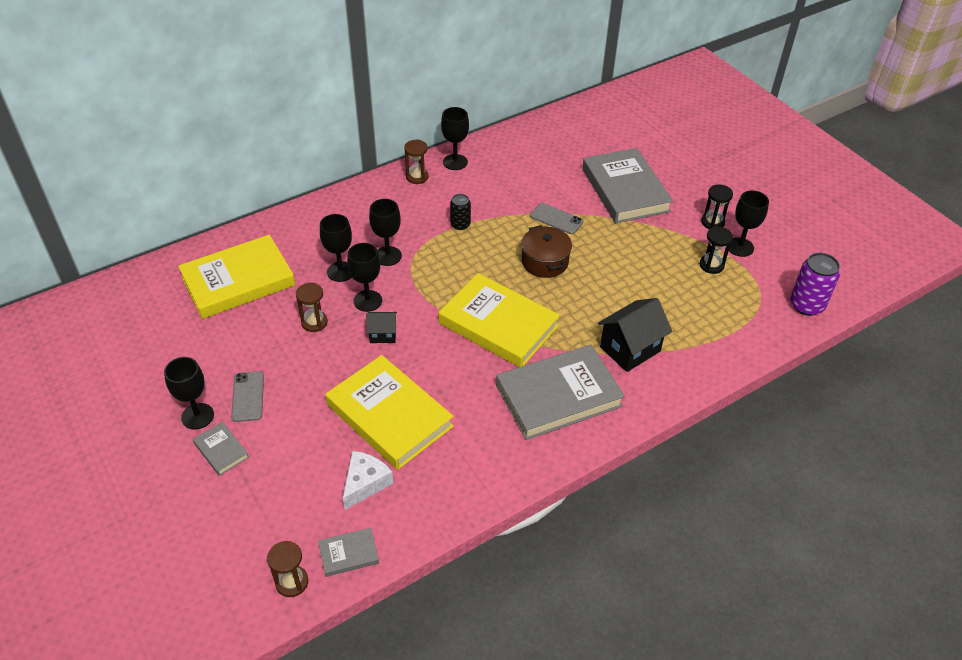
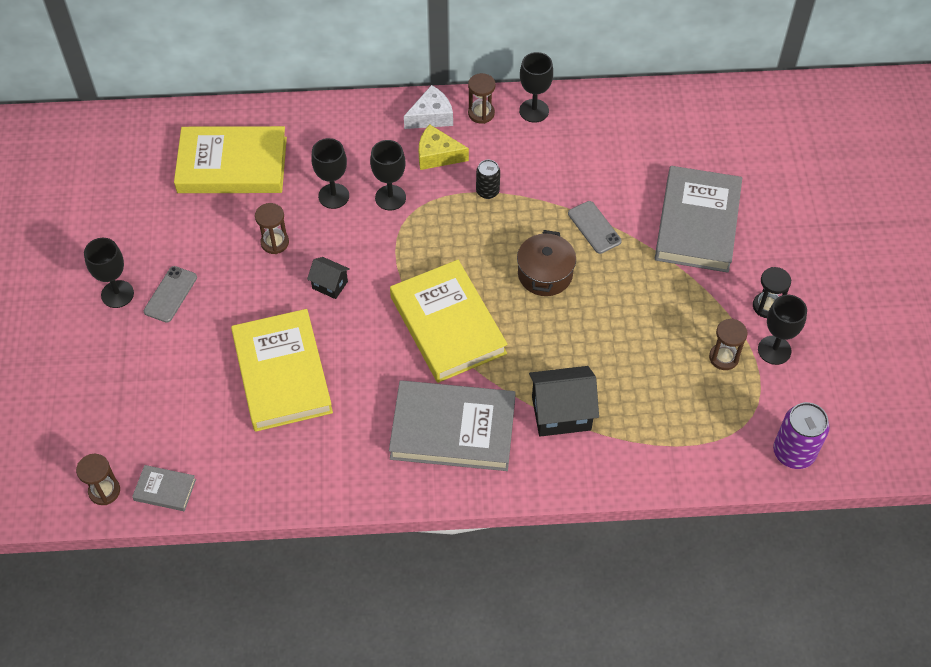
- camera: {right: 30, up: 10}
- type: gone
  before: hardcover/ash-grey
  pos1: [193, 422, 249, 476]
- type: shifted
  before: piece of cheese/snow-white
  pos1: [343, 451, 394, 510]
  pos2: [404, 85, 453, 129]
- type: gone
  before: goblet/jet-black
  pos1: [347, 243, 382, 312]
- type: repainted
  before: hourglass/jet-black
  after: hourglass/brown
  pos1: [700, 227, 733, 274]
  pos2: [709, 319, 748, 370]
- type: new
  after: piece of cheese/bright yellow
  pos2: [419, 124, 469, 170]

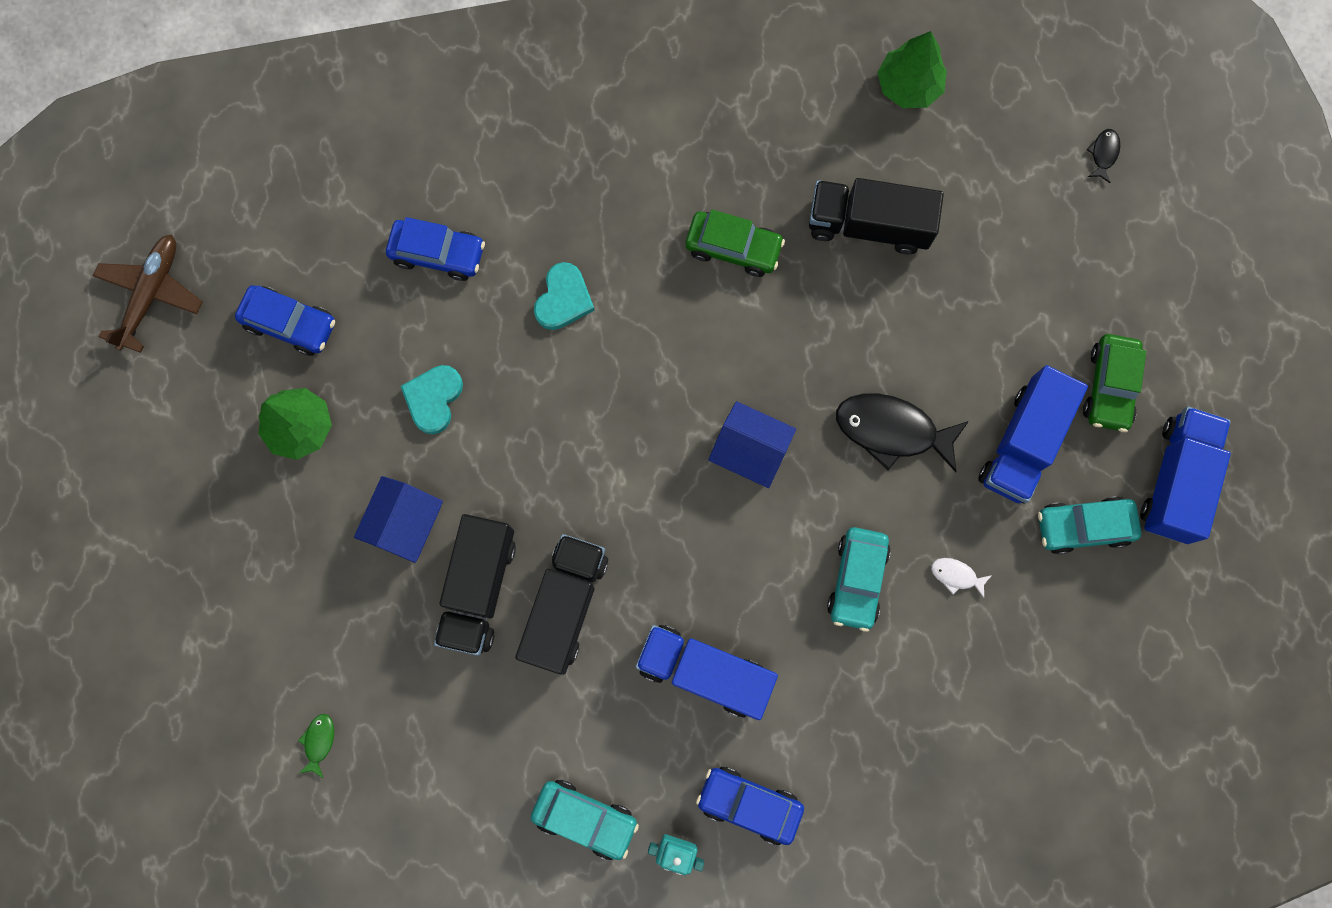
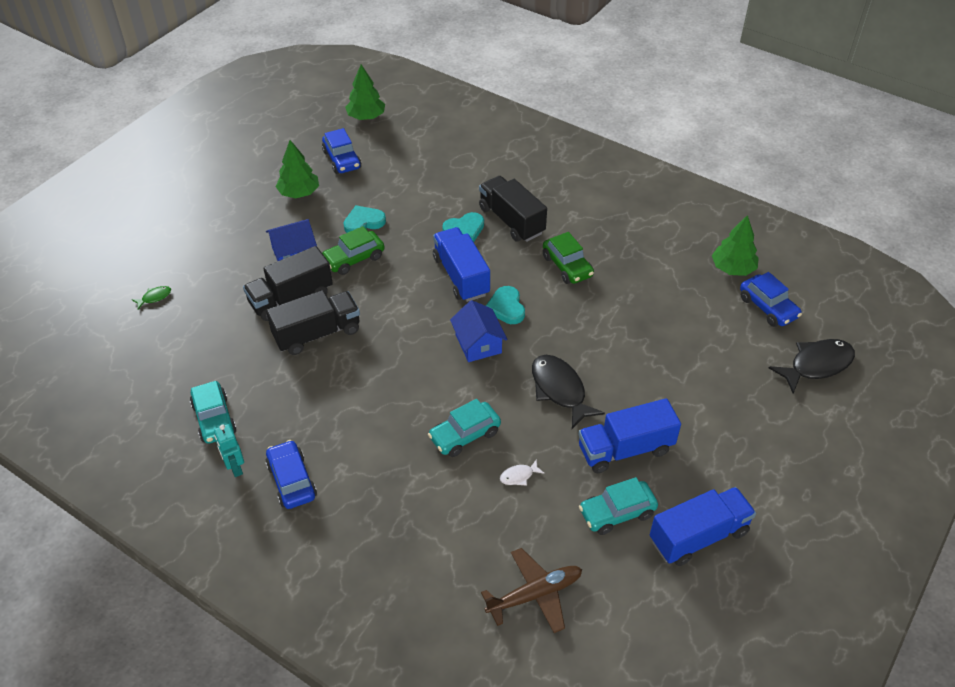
- camera: {right: 45, up: -30}
- type: shifted
  before: plane/brown
  pos1: [93, 235, 202, 353]
  pos2: [481, 548, 582, 633]
- type: shifted
  before: toy car/blue
  pos1: [386, 217, 485, 281]
  pos2: [740, 272, 802, 327]
- type: shifted
  before: truck/blue
  pos1: [636, 625, 778, 720]
  pos2: [433, 227, 490, 302]
- type: shifted
  before: truck/jet-black
  pos1: [809, 178, 944, 254]
  pos2: [479, 176, 547, 242]
- type: rotated
  before: fish figure/snow-white
  pos1: [931, 558, 992, 598]
  pos2: [500, 459, 544, 486]
  turn: -90
- type: rotated
  before: toy car/aqua
  pos1: [1038, 496, 1141, 554]
  pos2: [579, 477, 658, 535]
  turn: -60
- type: shifted
  before: toy car/emerald
  pos1: [1083, 334, 1146, 432]
  pos2: [322, 226, 385, 275]
- type: scaled
  before: fish figure/jet-black
  pos1: [1087, 129, 1120, 183]
  pos2: [769, 339, 855, 393]
  scale: 2.22
- type: new
  after: tree/emerald
  pos2: [345, 64, 385, 120]
- type: new
  after: heart shape/aqua
  pos2: [486, 286, 525, 324]

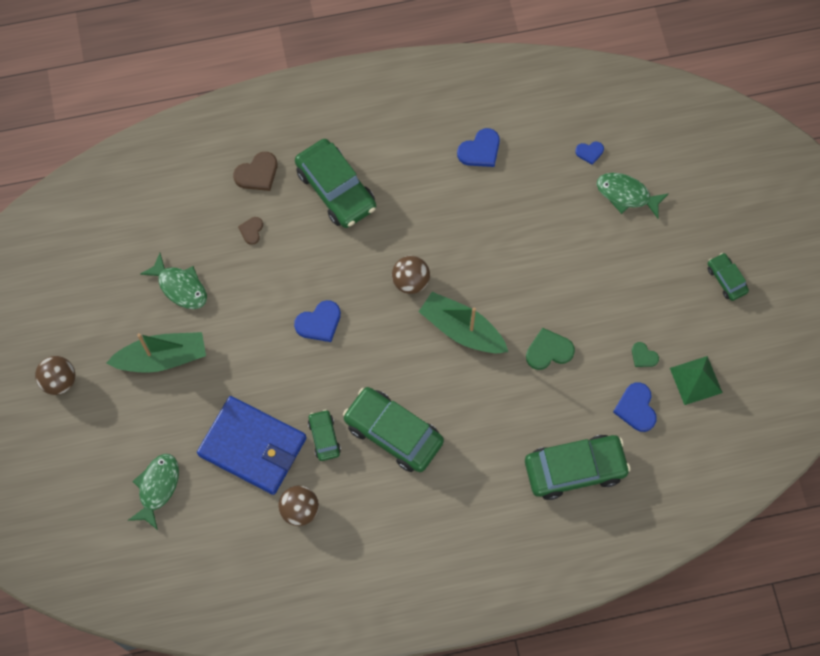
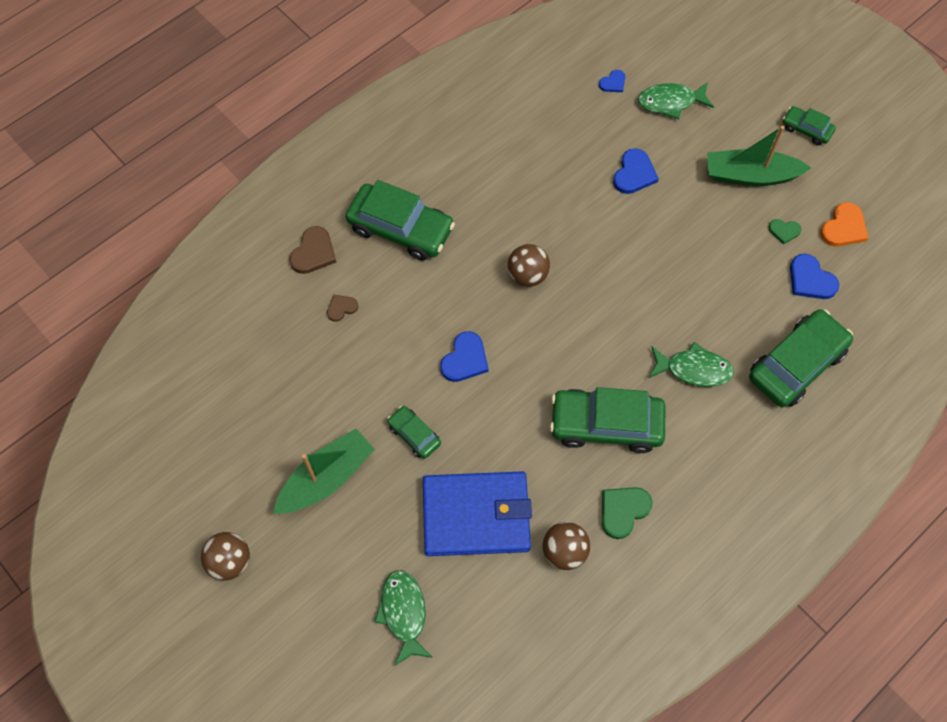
- camera: {right: -30, up: -5}
- type: shifted
  before: fish figure/emerald
  pos1: [140, 253, 207, 309]
  pos2: [649, 342, 734, 387]
- type: rotated
  before: heart shape/brown
  pos1: [238, 217, 263, 245]
  pos2: [327, 295, 358, 322]
  turn: 75
- type: shifted
  before: toy car/emerald
  pos1: [308, 410, 341, 461]
  pos2: [387, 406, 441, 459]
- type: shifted
  before: toy boat/emerald
  pos1: [418, 292, 508, 353]
  pos2: [707, 126, 811, 186]
- type: shifted
  before: heart shape/blue
  pos1: [457, 128, 500, 167]
  pos2: [613, 148, 659, 194]
- type: shifted
  before: heart shape/emerald
  pos1: [526, 328, 575, 370]
  pos2: [602, 487, 653, 539]
- type: swapped
  before: pyramid/emerald
  after: heart shape/orange
  pos1: [670, 356, 723, 405]
  pos2: [820, 202, 868, 247]

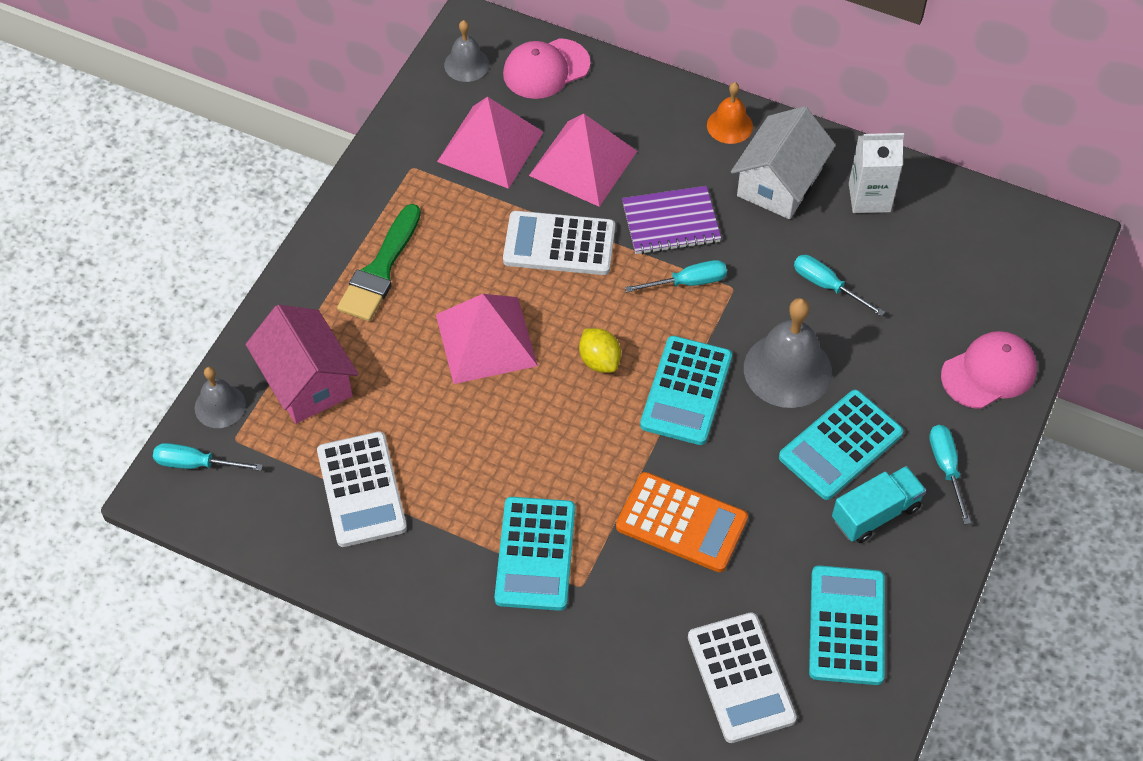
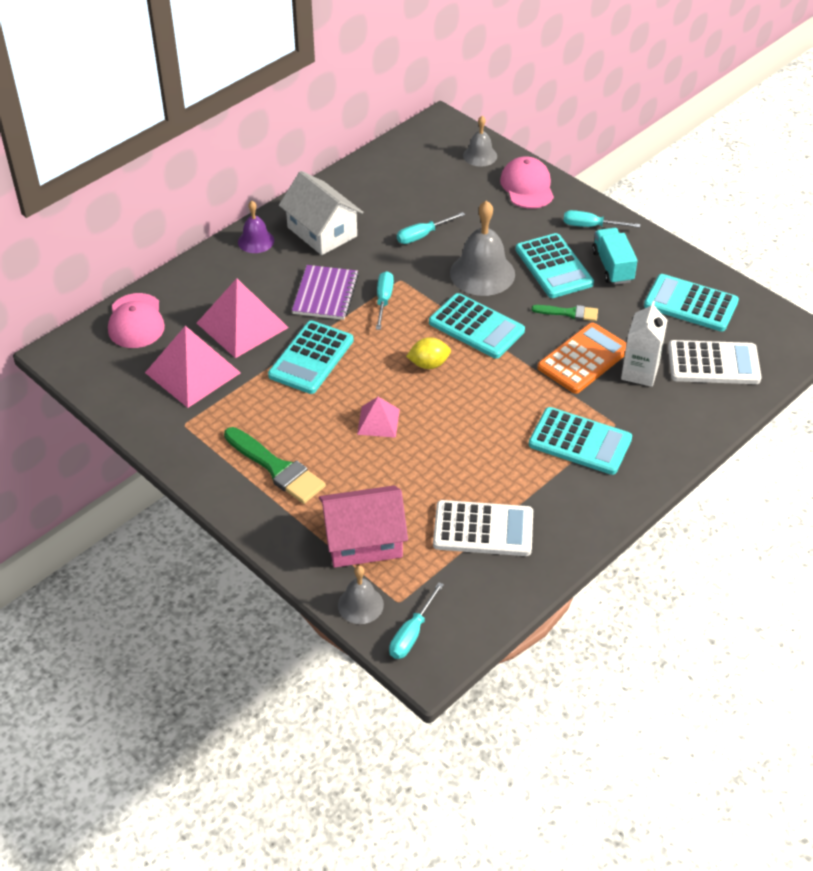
- camera: {right: -70, up: -10}
- type: scaled
  before: pyramid/pink
  pos1: [436, 294, 538, 384]
  pos2: [357, 397, 400, 438]
  scale: 0.55
- type: shifted
  before: school bell/ash-grey
  pos1: [444, 20, 489, 82]
  pos2: [463, 116, 497, 167]
- type: repainted
  before: pocket calculator/snow-white
  after: pocket calculator/aqua
  pos1: [503, 211, 615, 275]
  pos2: [268, 320, 354, 394]
- type: repainted
  before: school bell/orange
  after: school bell/royal purple
  pos1: [707, 82, 753, 144]
  pos2: [238, 201, 274, 253]
- type: shifted
  before: milk carton/snow-white
  pos1: [849, 133, 904, 213]
  pos2: [621, 301, 668, 387]
- type: new
  after: brush/emerald
  pos2: [531, 305, 598, 321]

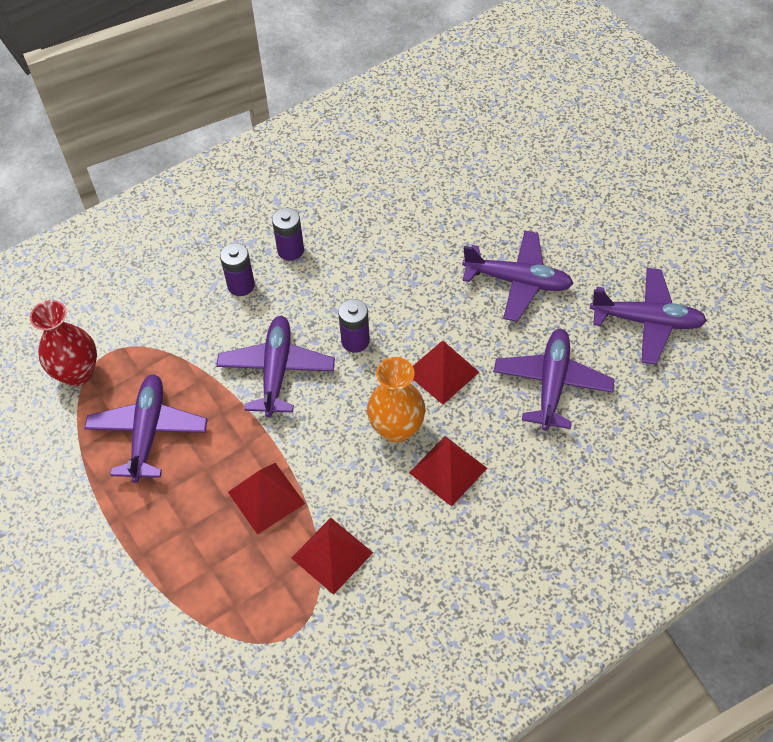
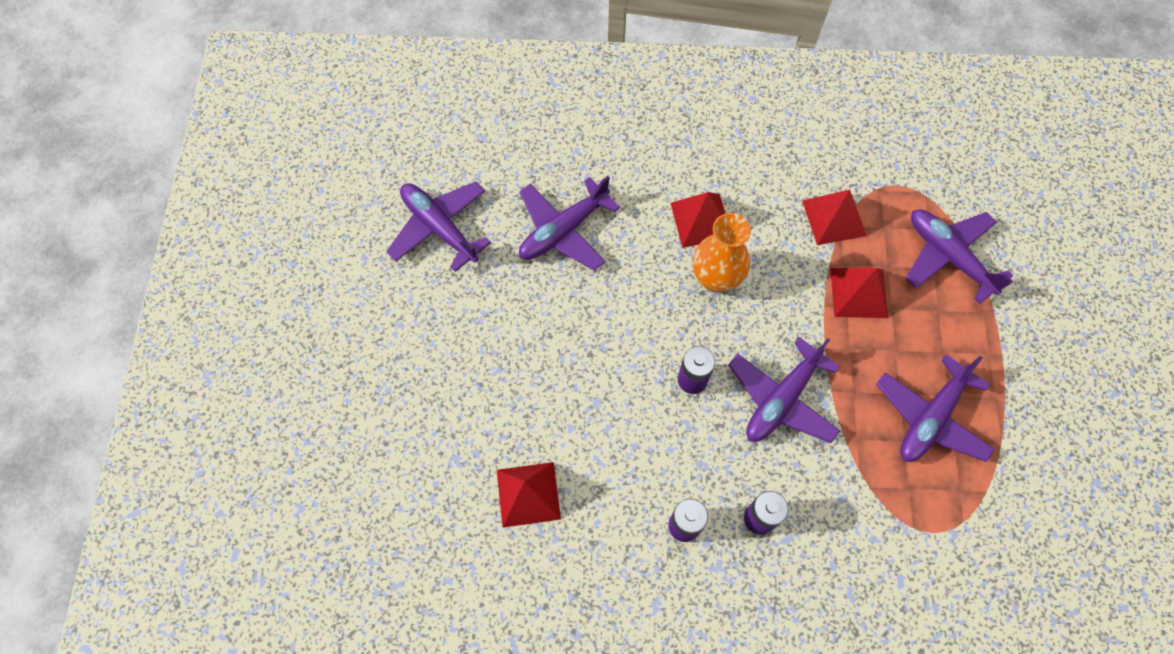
- camera: {right: -145, up: 10}
- type: gone
  before: flower vase/red
  pos1: [30, 300, 97, 386]
- type: shifted
  before: pyramid/red
  pos1: [413, 341, 479, 404]
  pos2: [497, 462, 561, 528]
- type: shifted
  before: plane/royal purple
  pos1: [462, 231, 574, 322]
  pos2: [905, 209, 1014, 304]

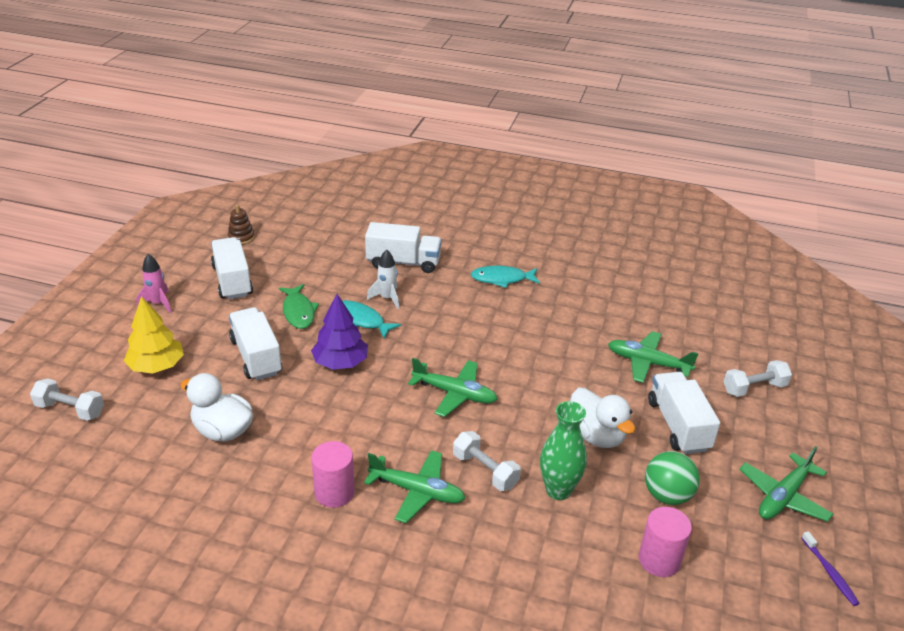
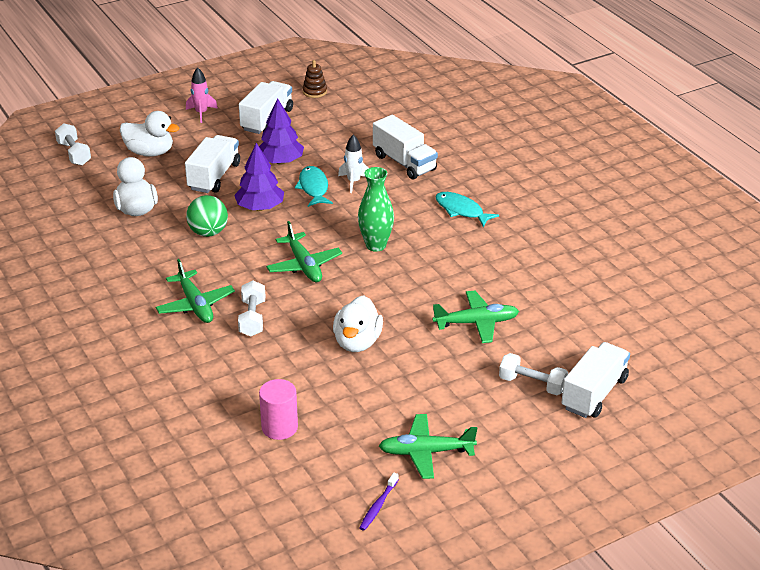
- camera: {right: 45, up: 0}
- type: swapped
  before: tree/bright yellow
  after: toy duck/snow-white
  pos1: [124, 296, 184, 374]
  pos2: [120, 111, 180, 157]
- type: swapped
  before: fish figure/emerald
  after: tree/royal purple
  pos1: [279, 284, 319, 329]
  pos2: [259, 98, 304, 164]
- type: gone
  before: cylinder shape/pink
  pos1: [311, 441, 355, 508]
- type: shifted
  before: flower vase/emerald
  pos1: [540, 401, 587, 500]
  pos2: [358, 167, 394, 252]
- type: rotated
  before: plane/emerald
  pos1: [608, 331, 699, 383]
  pos2: [432, 291, 519, 343]
  turn: 105
- type: shifted
  before: play ball/emerald
  pos1: [645, 451, 700, 505]
  pos2: [186, 195, 228, 237]
- type: shifted
  before: truck/snow-white
  pos1: [648, 372, 720, 454]
  pos2: [561, 342, 630, 418]

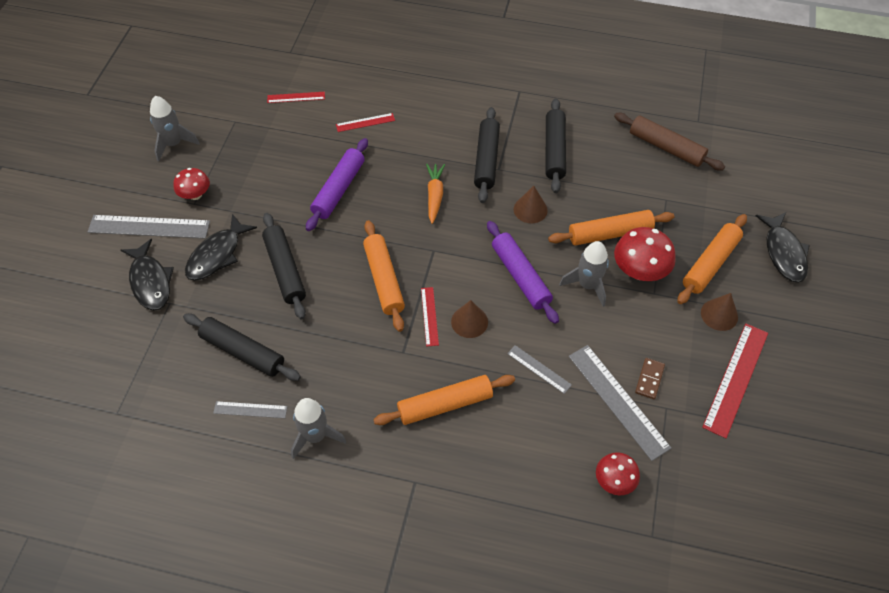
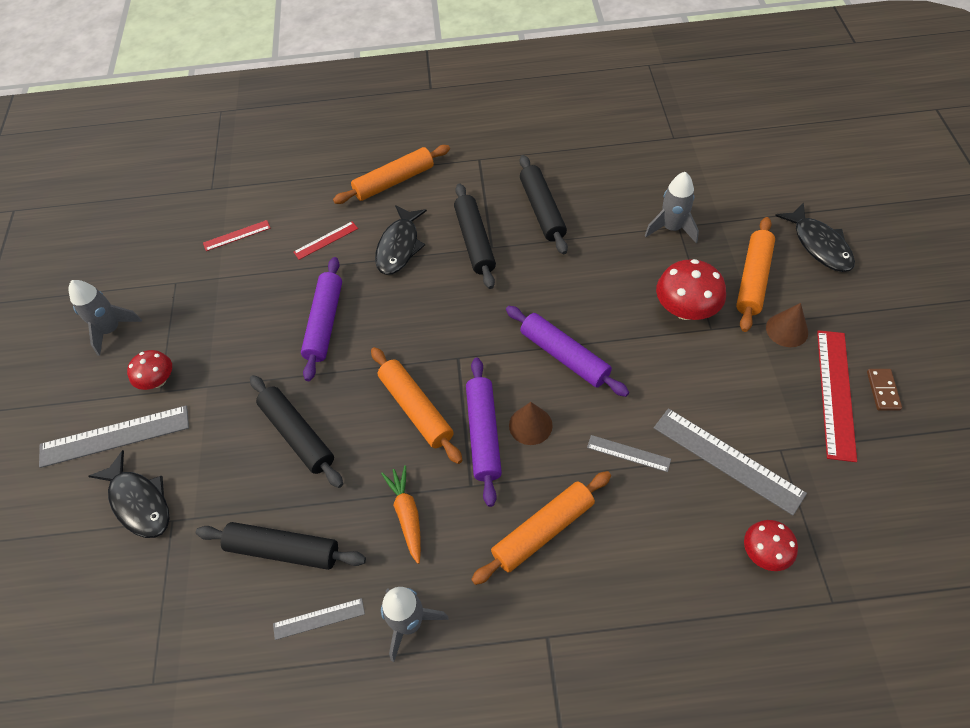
- camera: {right: -15, up: 0}
- type: shifted
  before: fish figure/jet-black
  pos1: [185, 214, 257, 281]
  pos2: [375, 205, 427, 275]
- type: swapped
  before: measuring stick/red
  after: pastry roller/royal purple
  pos1: [421, 287, 439, 347]
  pos2: [466, 358, 502, 507]
- type: shifted
  before: carrot/orange
  pos1: [426, 164, 445, 224]
  pos2: [381, 465, 421, 564]
- type: gone
  before: cone/brown
  pos1: [514, 186, 548, 223]
- type: shifted
  before: pastry roller/orange
  pos1: [548, 210, 674, 245]
  pos2: [333, 145, 450, 204]
- type: shifted
  before: toy rocket/ash-grey
  pos1: [559, 241, 609, 307]
  pos2: [645, 172, 699, 243]
- type: gone
  before: pastry roller/brown
  pos1: [614, 113, 725, 170]
- type: shifted
  before: domino piece/brown
  pos1: [635, 358, 665, 399]
  pos2: [867, 369, 902, 411]

